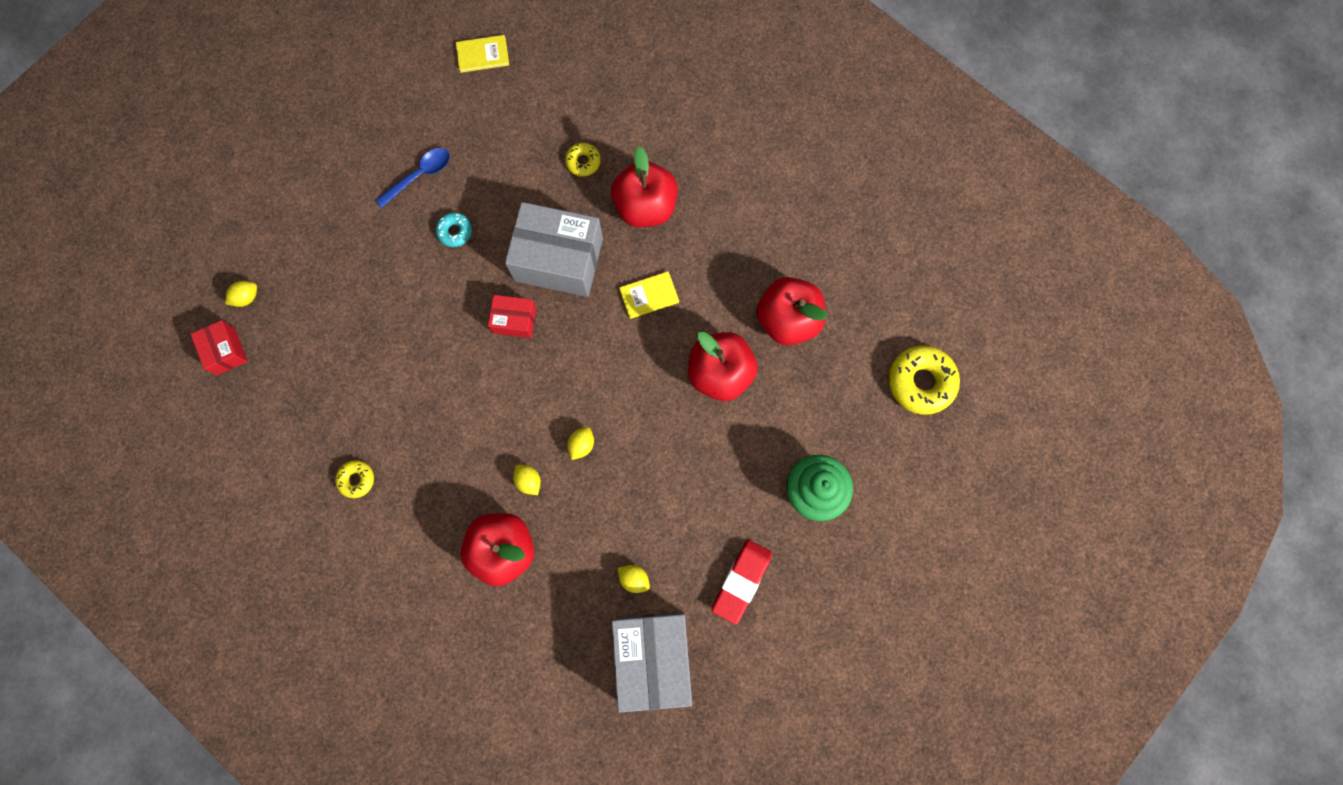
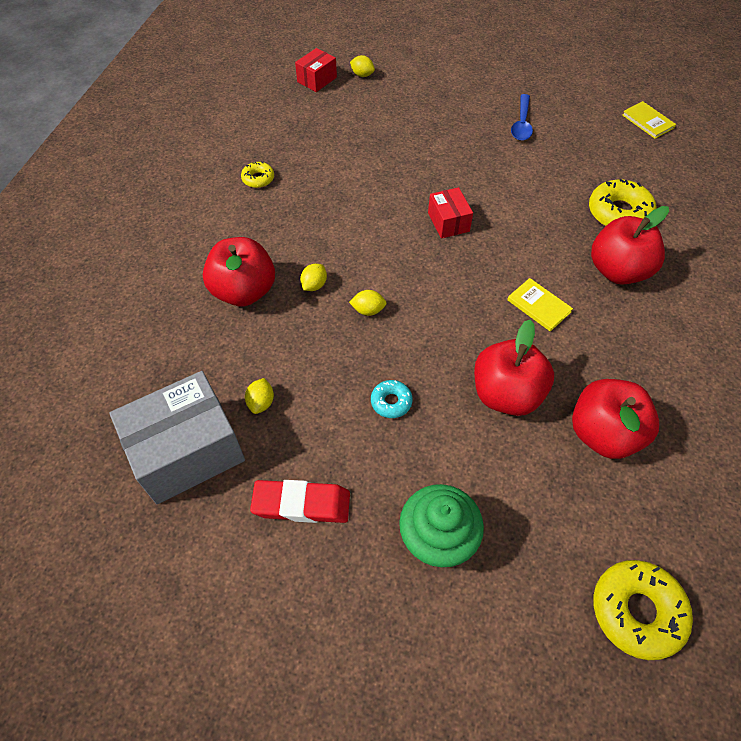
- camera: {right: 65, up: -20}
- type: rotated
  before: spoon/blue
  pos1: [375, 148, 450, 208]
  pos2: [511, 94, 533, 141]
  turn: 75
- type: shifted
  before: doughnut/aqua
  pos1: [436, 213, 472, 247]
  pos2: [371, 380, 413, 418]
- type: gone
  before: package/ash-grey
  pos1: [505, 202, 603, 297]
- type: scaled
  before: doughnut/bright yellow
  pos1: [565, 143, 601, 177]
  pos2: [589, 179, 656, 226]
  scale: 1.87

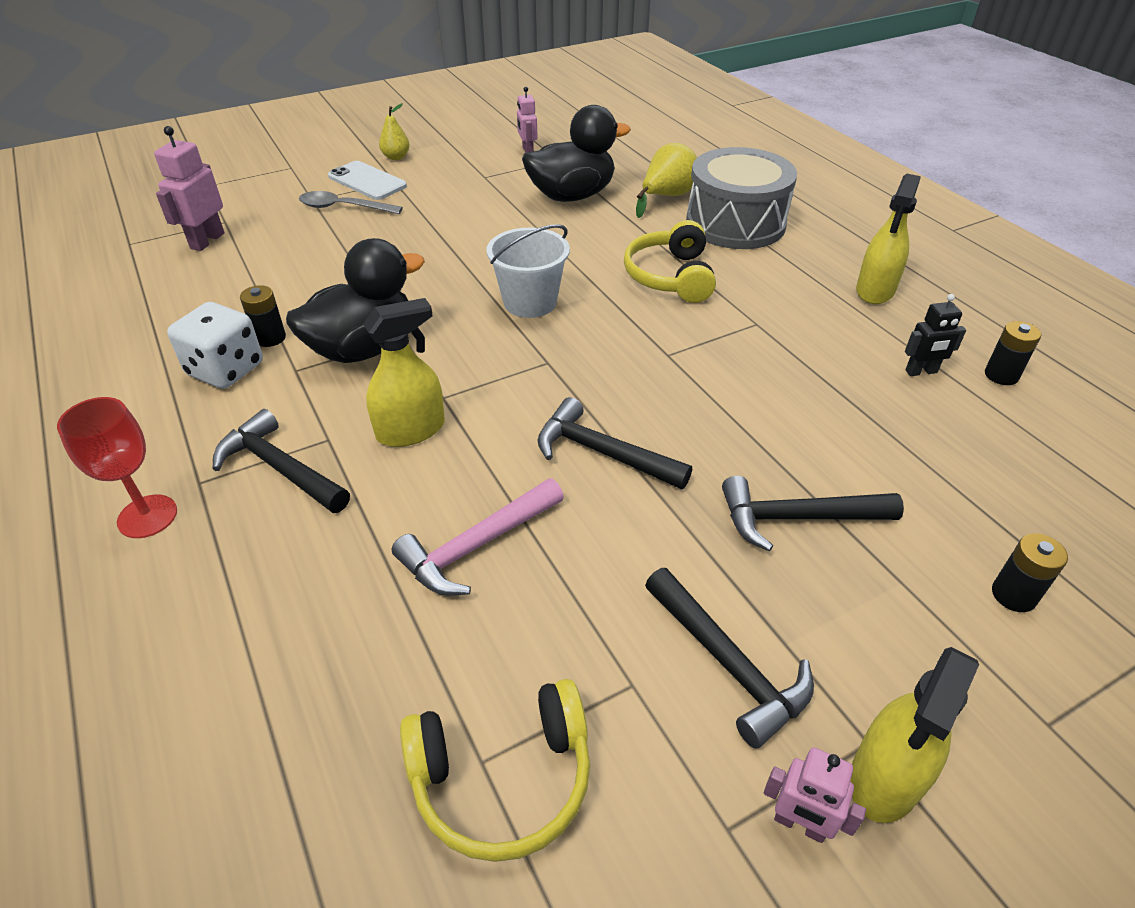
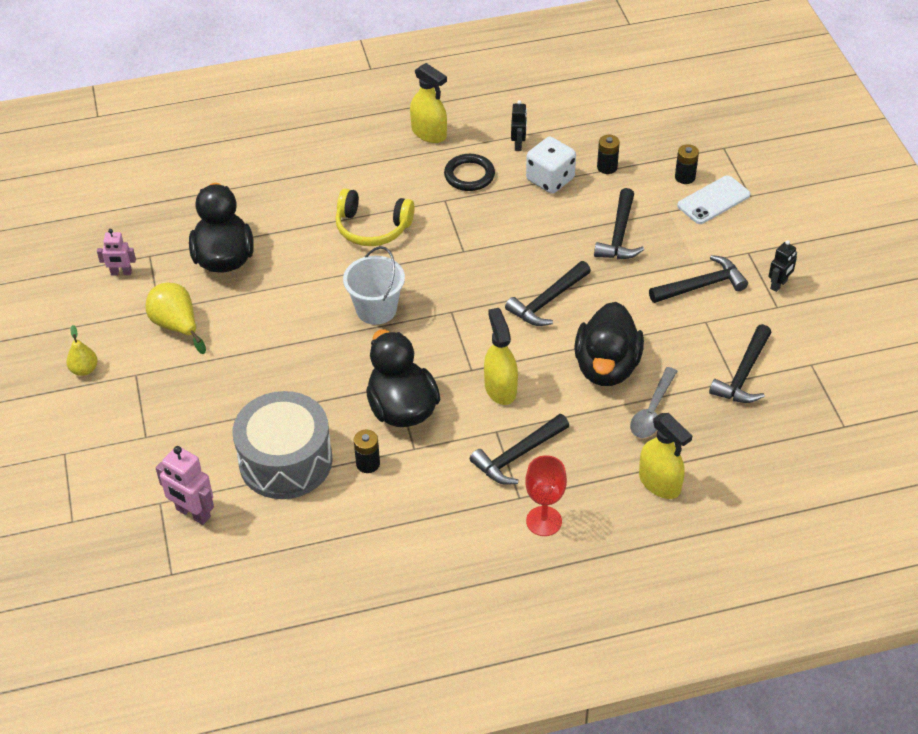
- camera: {right: -75, up: 5}
- type: shifted
  before: die/snow-white
  pos1: [167, 302, 263, 389]
  pos2: [526, 137, 576, 194]
- type: shifted
  before: spoon/ash-grey
  pos1: [299, 191, 403, 214]
  pos2: [630, 367, 677, 438]
- type: shifted
  before: phone/snow-white
  pos1: [328, 161, 407, 200]
  pos2: [677, 175, 751, 224]
- type: swapped
  before: carpenter's hammer/pink
  after: toy duck/jet-black
  pos1: [392, 478, 564, 596]
  pos2: [574, 302, 644, 386]
- type: swapped
  before: headset/bright yellow
  after: carpenter's hammer/jet-black
  pos1: [400, 679, 590, 862]
  pos2: [709, 324, 771, 403]
- type: shifted
  before: pear fruit/bright yellow
  pos1: [636, 143, 697, 218]
  pos2: [146, 283, 206, 354]
- type: shifted
  before: snare drum/ash-grey
  pos1: [686, 147, 797, 249]
  pos2: [233, 391, 333, 499]
- type: repainted
  before: robot figure/pink
  after: robot figure/jet-black
  pos1: [764, 747, 866, 843]
  pos2: [769, 240, 797, 292]
- type: shifted
  before: spray bottle/bright yellow
  pos1: [850, 647, 979, 823]
  pos2: [639, 413, 692, 499]
- type: shifted
  before: battery/jet-black
  pos1: [985, 321, 1041, 385]
  pos2: [597, 135, 620, 174]
- type: new
  after: torus/jet-black
  pos2: [444, 154, 495, 191]

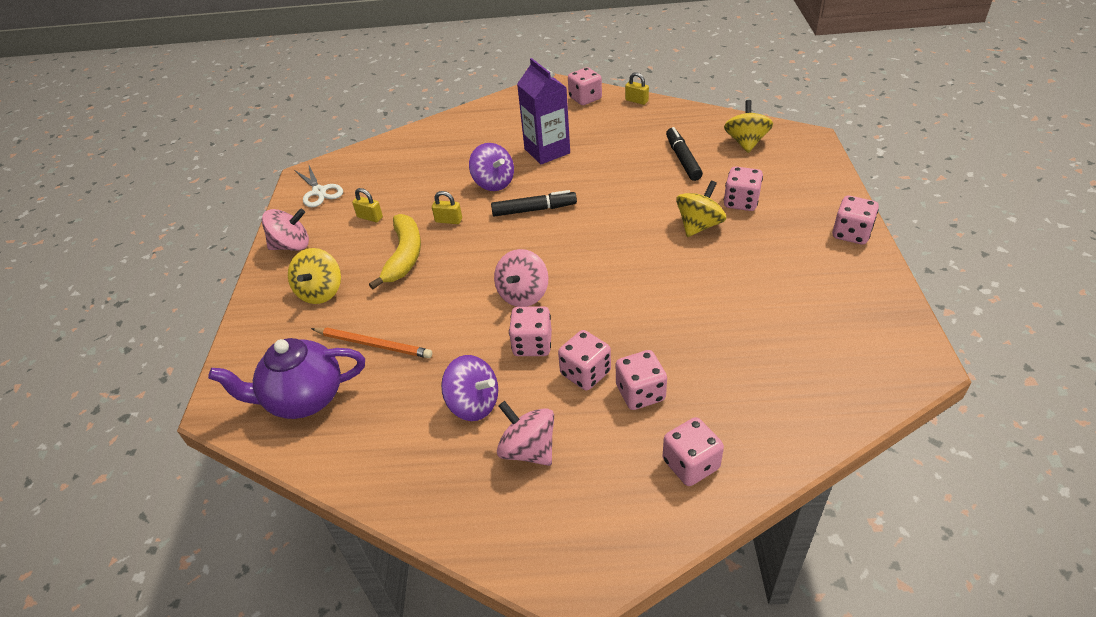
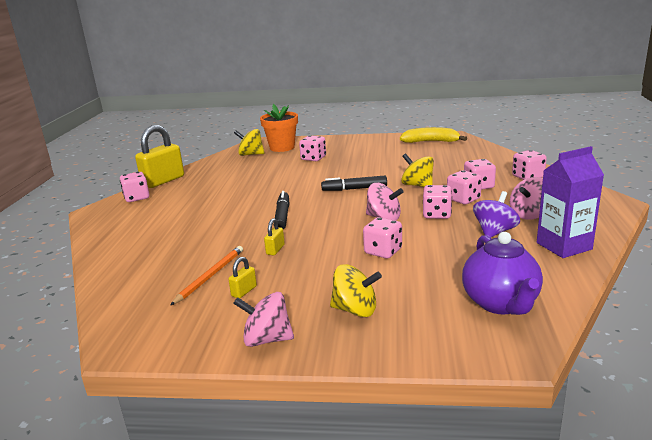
- camera: {right: -85, up: -20}
- type: rotated
  before: spinning top/pink
  pos1: [262, 209, 309, 251]
  pos2: [233, 292, 294, 347]
  turn: -75
- type: gone
  before: pair of scissors/snow-white
  pos1: [295, 164, 343, 207]
- type: shifted
  before: wooden pencil/orange
  pos1: [311, 328, 432, 358]
  pos2: [170, 246, 243, 305]
- type: shifted
  before: banana fruit/bright yellow
  pos1: [369, 214, 421, 289]
  pos2: [400, 127, 467, 143]
- type: gone
  before: spinning top/royal purple
  pos1: [469, 143, 514, 191]
- type: shifted
  before: milk carton/royal purple
  pos1: [517, 58, 570, 164]
  pos2: [537, 146, 604, 258]
- type: scaled
  before: small lock/bright yellow
  pos1: [625, 72, 649, 105]
  pos2: [135, 125, 184, 188]
  scale: 2.27
- type: shifted
  before: felt pen/jet-black
  pos1: [666, 127, 703, 181]
  pos2: [321, 176, 387, 191]
- type: shifted
  before: spinning top/bright yellow
  pos1: [676, 181, 726, 237]
  pos2: [401, 153, 434, 187]
- type: shifted
  before: die/pink
  pos1: [832, 196, 879, 245]
  pos2: [363, 217, 402, 259]
- type: new
  after: potted plant/orange
  pos2: [260, 104, 298, 152]

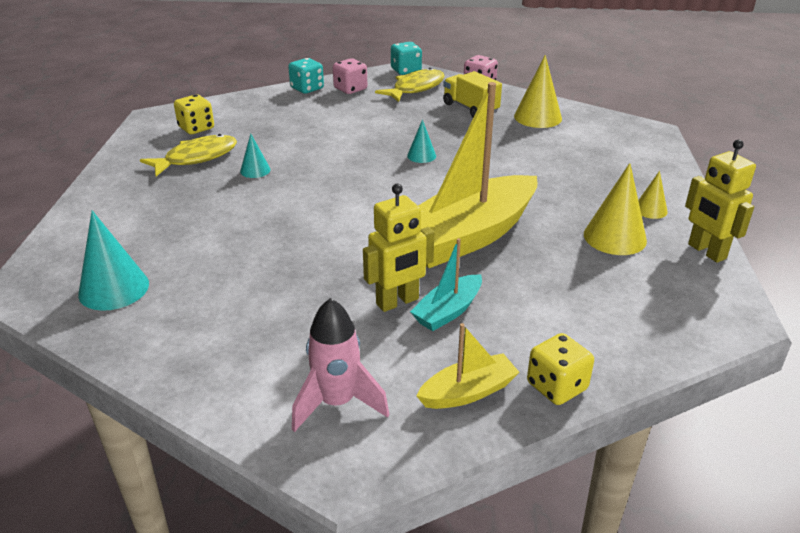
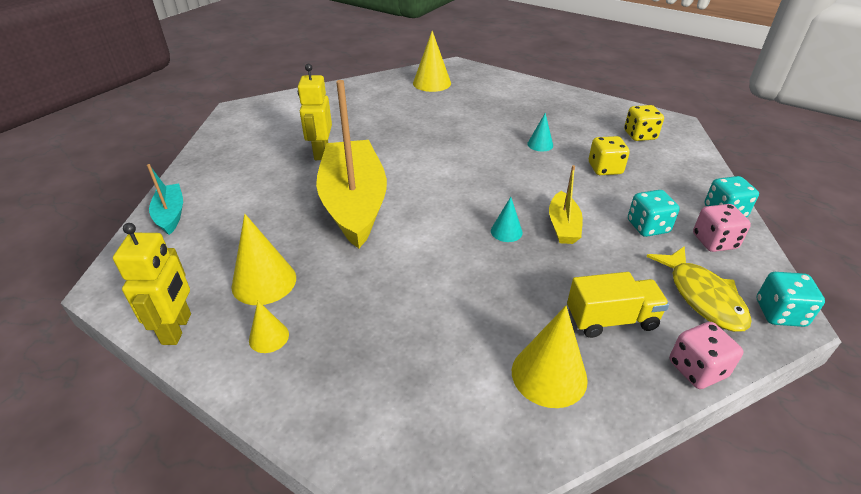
- camera: {right: 120, up: 5}
- type: repainted
  before: cone/aqua
  after: cone/bright yellow
  pos1: [78, 210, 149, 311]
  pos2: [413, 31, 451, 92]
- type: gone
  before: fish figure/bright yellow
  pos1: [140, 134, 237, 176]
- type: gone
  before: toy rocket/pink
  pos1: [292, 298, 389, 432]
- type: shifted
  before: toy boat/aqua
  pos1: [410, 238, 482, 331]
  pos2: [147, 164, 183, 235]
- type: shifted
  before: toy boat/bright yellow
  pos1: [416, 323, 519, 409]
  pos2: [549, 165, 583, 244]
- type: shifted
  before: die/bright yellow
  pos1: [527, 333, 594, 405]
  pos2: [589, 136, 630, 175]
- type: rotated
  before: robot figure/bright yellow
  pos1: [685, 140, 756, 263]
  pos2: [113, 223, 191, 345]
  turn: 90
- type: new
  after: die/aqua
  pos2: [628, 190, 680, 237]

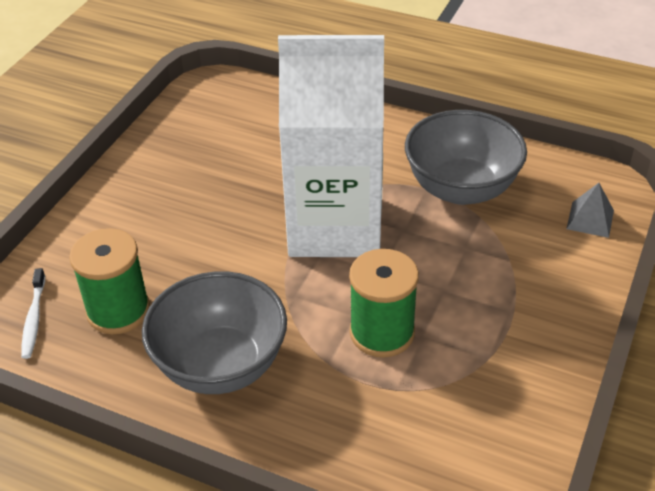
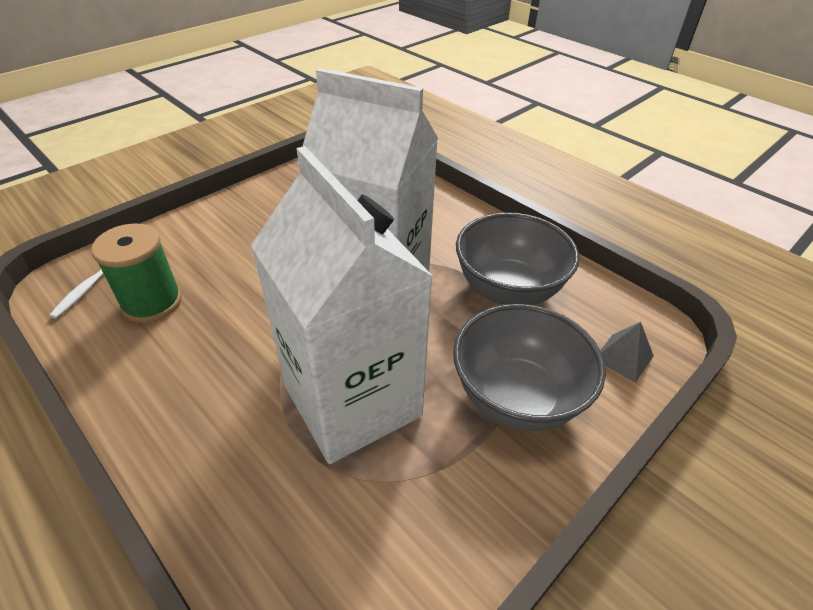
- camera: {right: 20, up: 0}
- type: shifted
  before: deep dish/ash-grey
  pos1: [142, 271, 287, 394]
  pos2: [453, 304, 606, 431]
- type: swapped
  before: bobbin/emerald
  after: milk carton/snow-white
  pos1: [349, 249, 419, 358]
  pos2: [251, 146, 433, 464]

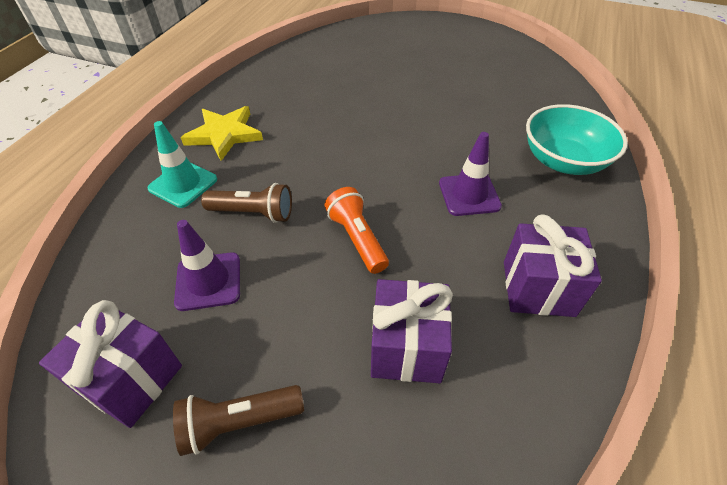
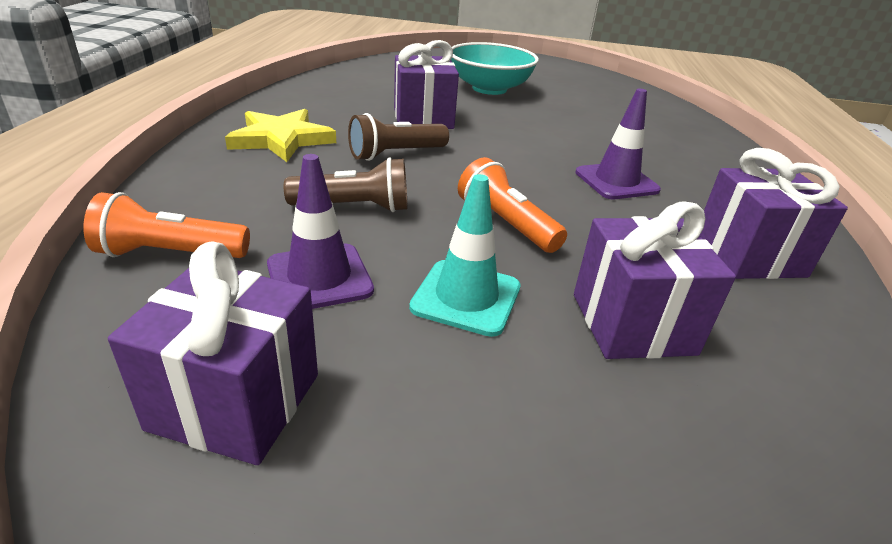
- camera: {right: -15, up: -15}
- type: shifted
  before: road cone/aqua
  pos1: [147, 121, 217, 208]
  pos2: [409, 174, 521, 337]
- type: shifted
  before: pocket torch/brown
  pos1: [173, 385, 304, 456]
  pos2: [348, 113, 449, 161]
- type: shifted
  before: deep dish/aqua
  pos1: [526, 104, 628, 175]
  pos2: [451, 42, 539, 95]
- type: new
  after: pocket torch/orange
  pos2: [83, 192, 250, 258]
- type: new
  after: present/royal purple
  pos2: [394, 40, 459, 129]

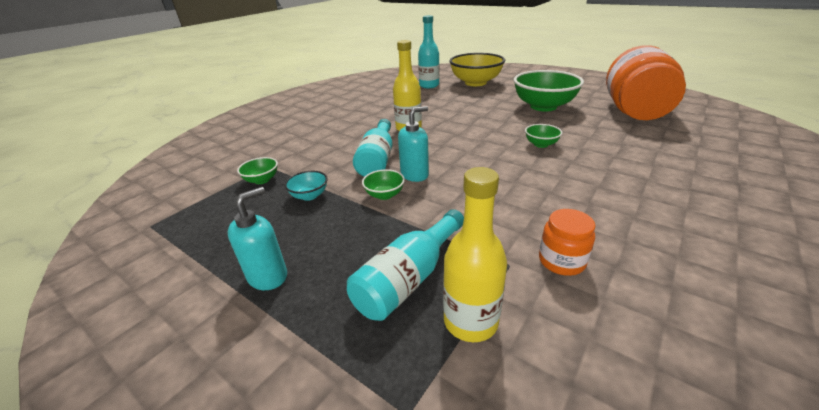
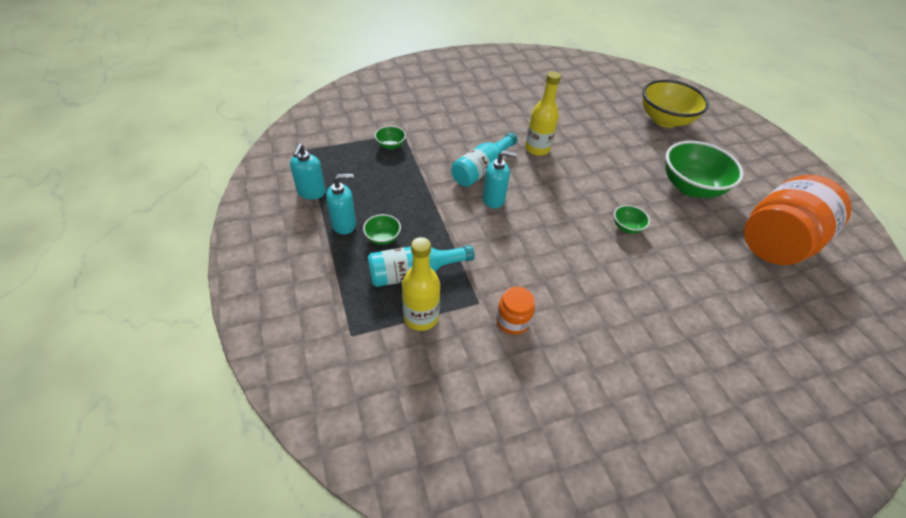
- camera: {right: 30, up: 15}
- type: gone
  before: deep dish/aqua
  pos1: [285, 171, 328, 201]
- type: shifted
  before: deep dish/emerald
  pos1: [362, 169, 405, 200]
  pos2: [363, 214, 401, 245]
- type: gone
  before: drink bottle/aqua
  pos1: [418, 15, 439, 88]
- type: new
  after: pump bottle/aqua
  pos2: [290, 144, 326, 200]

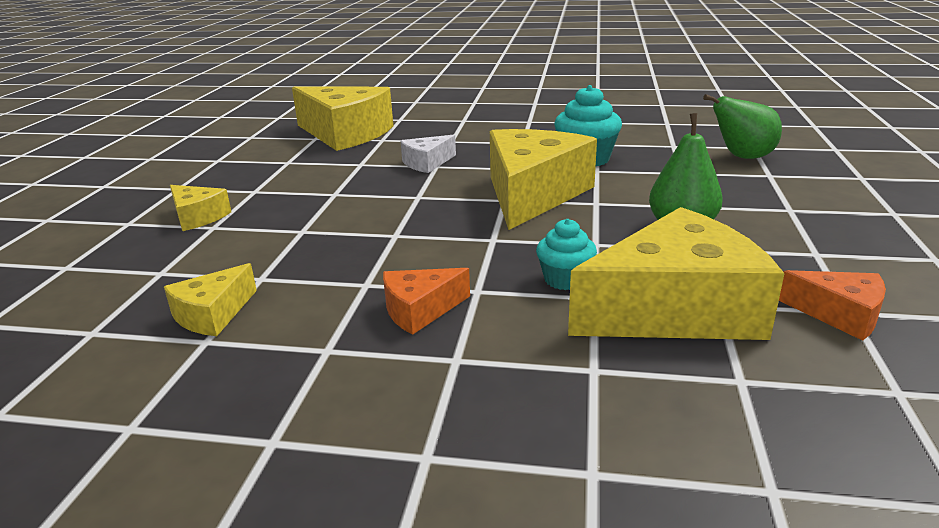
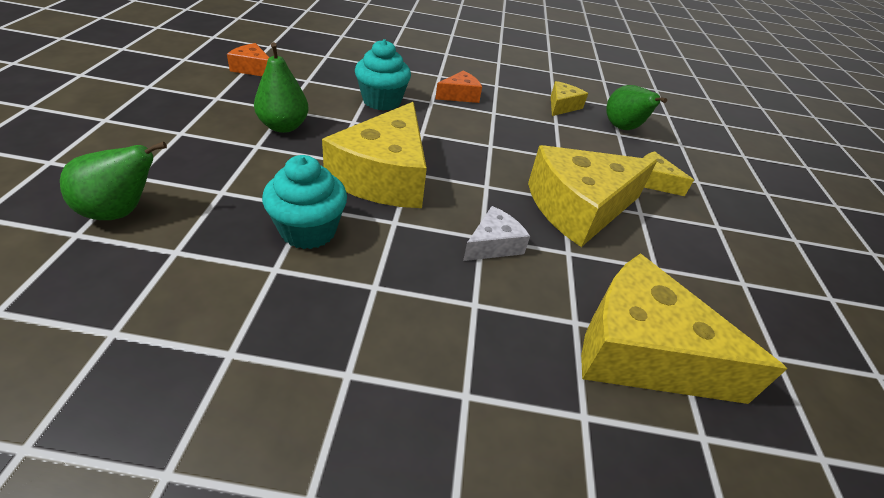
- camera: {right: 170, up: 15}
- type: scaled
  before: fairy cake/aqua
  pos1: [536, 219, 597, 290]
  pos2: [355, 39, 411, 111]
  scale: 1.6
- type: shifted
  before: piece of cheese/bright yellow
  pos1: [568, 207, 785, 340]
  pos2: [528, 145, 657, 247]
- type: new
  after: pear fruit/emerald
  pos2: [606, 85, 667, 130]

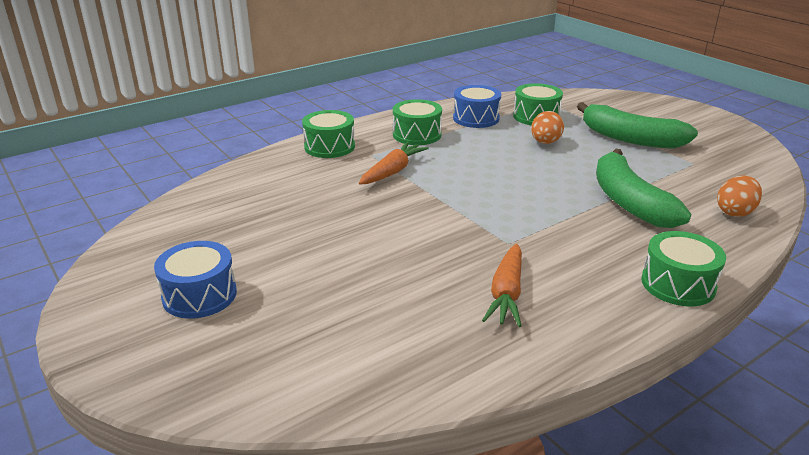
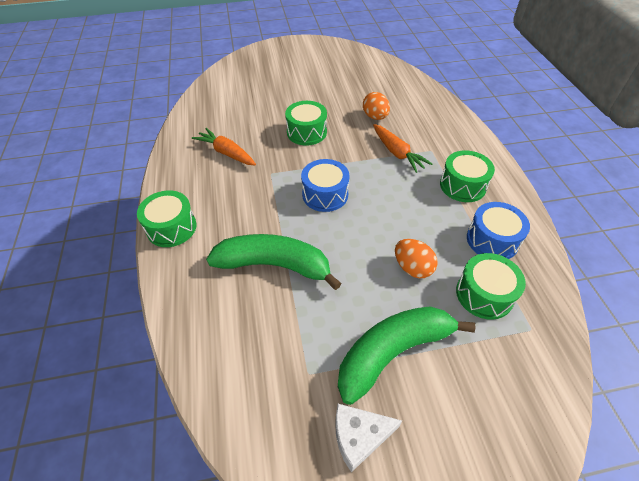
- camera: {right: 115, up: 20}
- type: shifted
  before: snare drum/blue
  pos1: [154, 241, 237, 319]
  pos2: [301, 159, 350, 212]
- type: shifted
  before: snare drum/emerald
  pos1: [302, 110, 355, 158]
  pos2: [285, 101, 327, 146]
- type: shifted
  before: egg/orange
  pos1: [717, 175, 762, 217]
  pos2: [363, 92, 390, 120]
- type: new
  after: piece of cheese/snow-white
  pos2: [335, 404, 402, 472]

